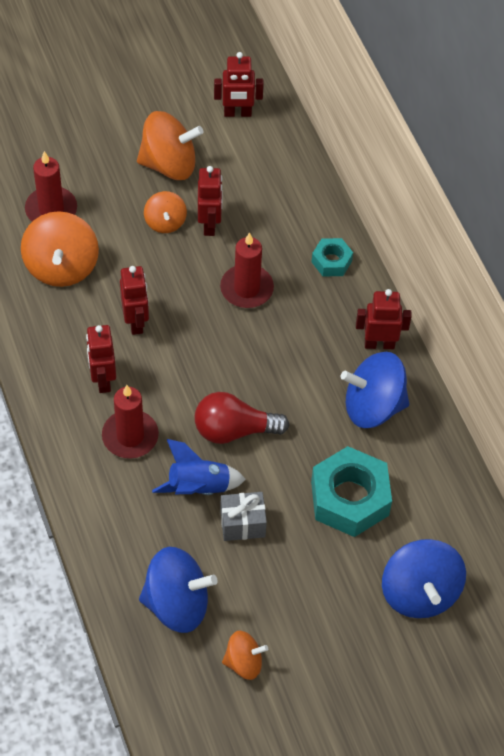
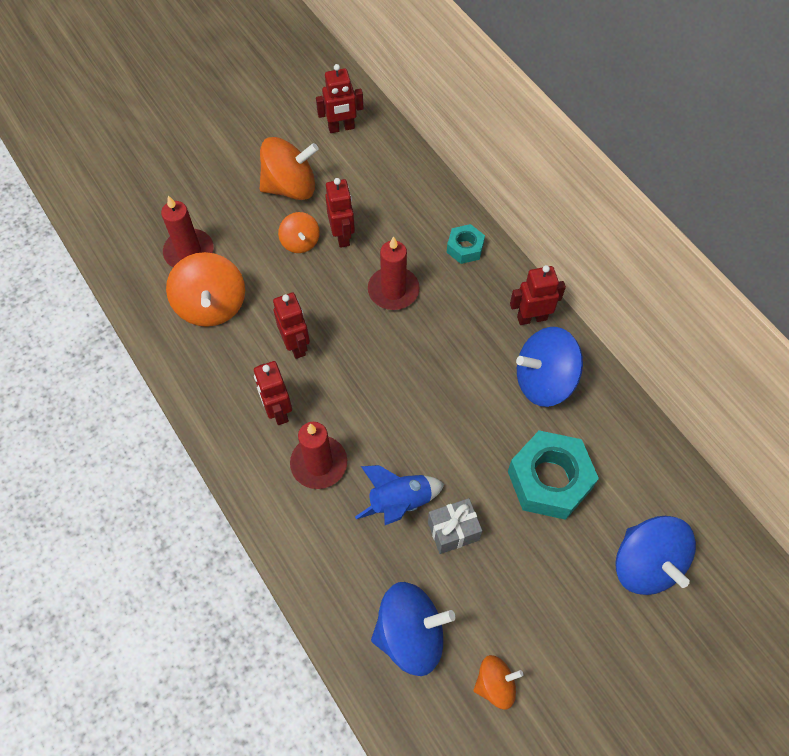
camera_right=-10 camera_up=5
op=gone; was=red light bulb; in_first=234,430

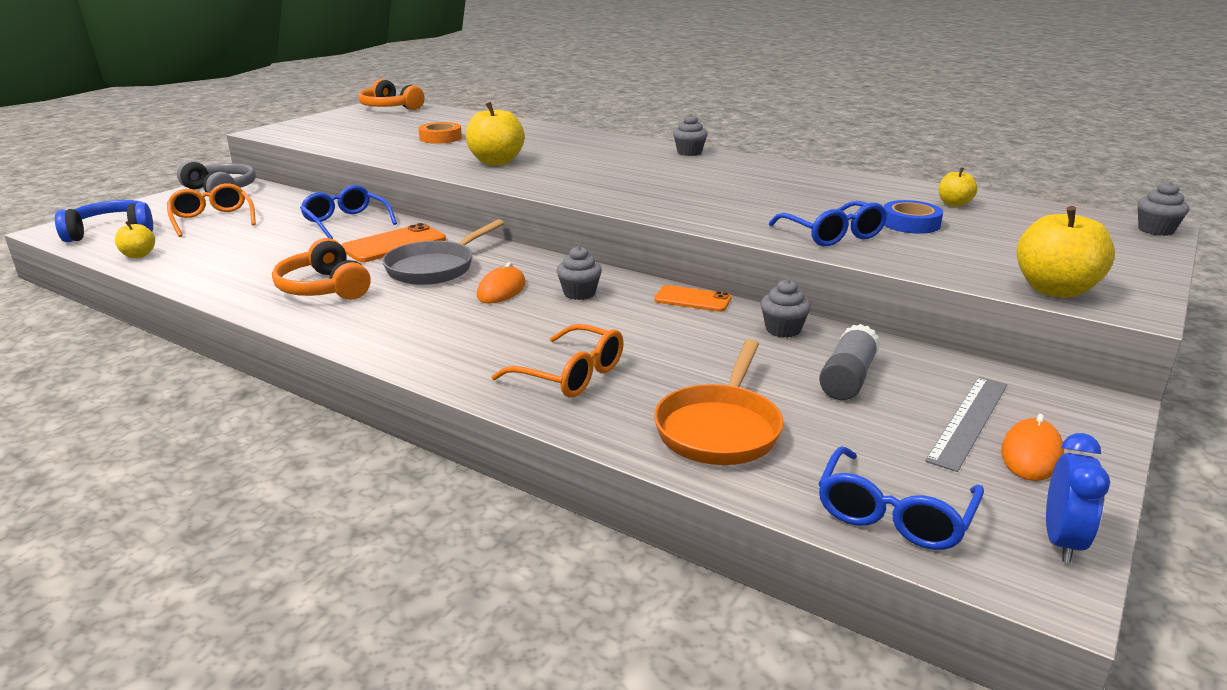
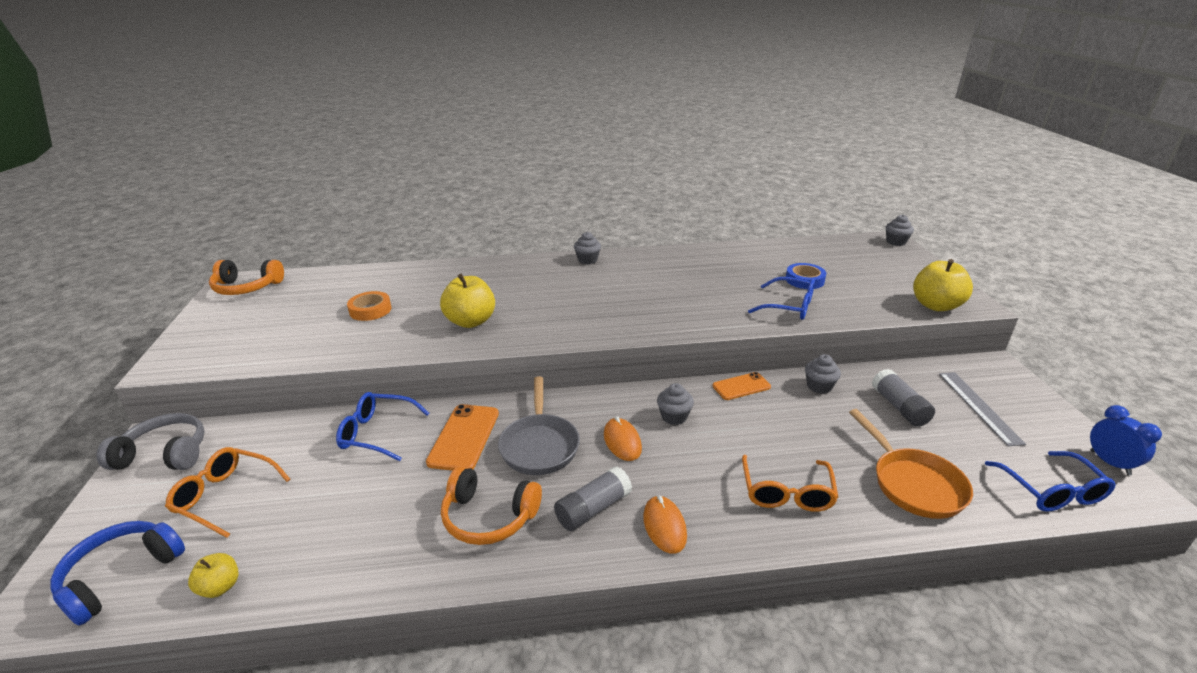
camera_right=-40 camera_up=5
op=new; now=grey glue stick; in_second=593,509
op=shifted; was=orange mouse; in_first=1031,454; in_second=664,526
op=rotated; was=orange glasses; in_first=571,375; in_second=786,493; clockwise=105
op=gone; was=yellow apple; in_first=954,204

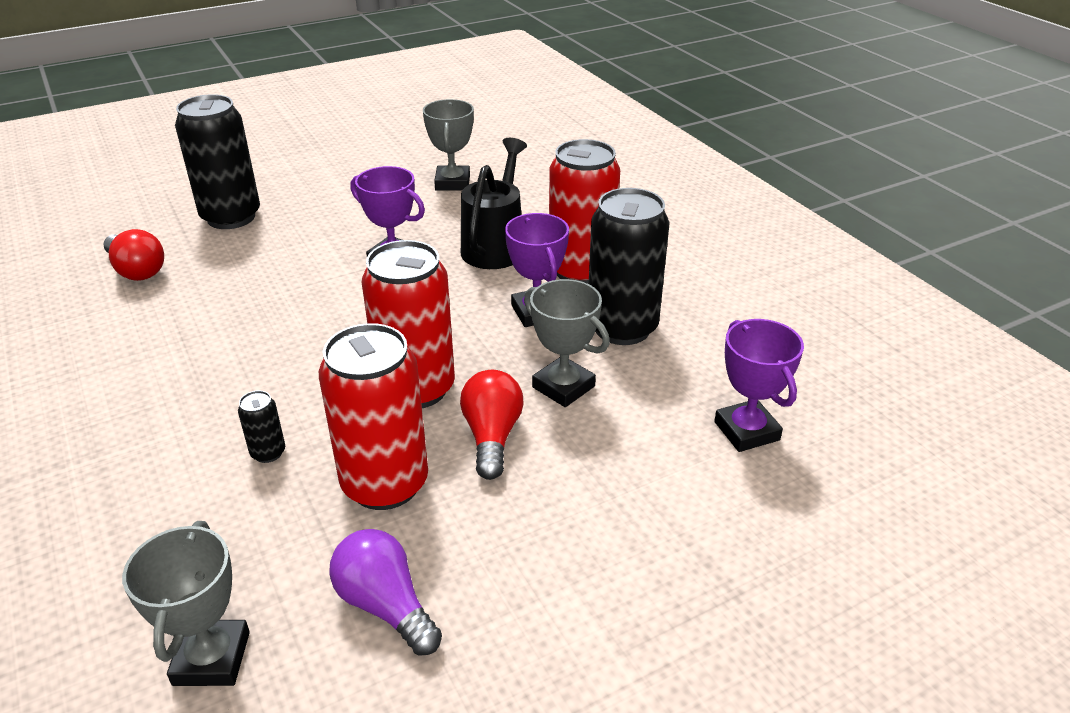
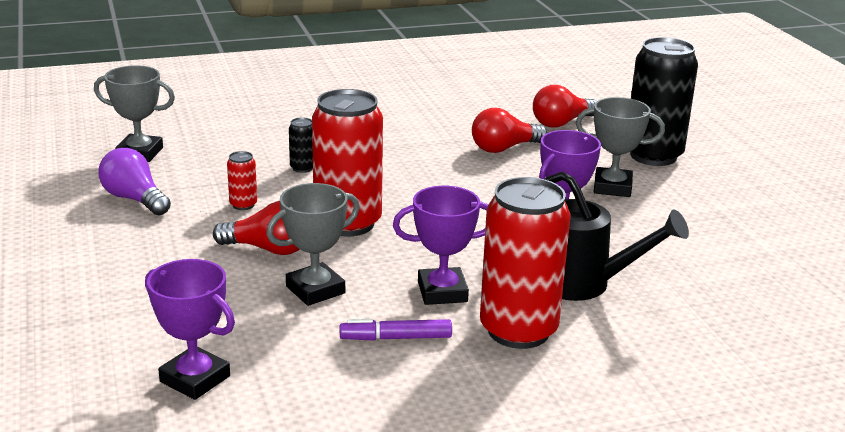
camera_right=100 camera_up=-10
op=rotated; was=purple light bulb; in_first=385,605; in_second=134,199; clockwise=-105
op=rotated; was=purple trophy; in_first=746,431; in_second=195,379; clockwise=45
op=scaled; was=red can; in_first=385,484; in_second=243,205; ratio=0.42
op=swapped; was=black can; now=purple marker; in_first=622,328; in_second=396,338
op=new; now=red light bulb; in_second=504,148
op=shifted; was=grey trophy; in_first=452,183; in_second=612,187

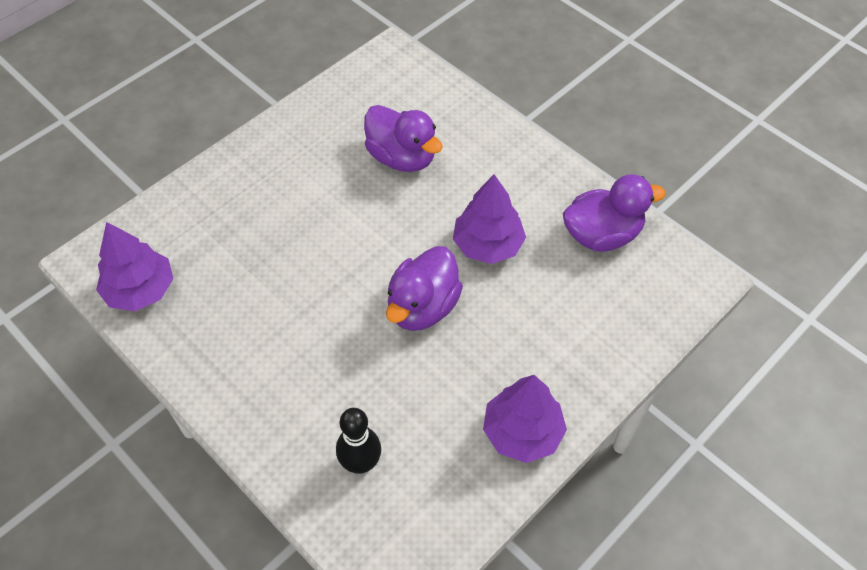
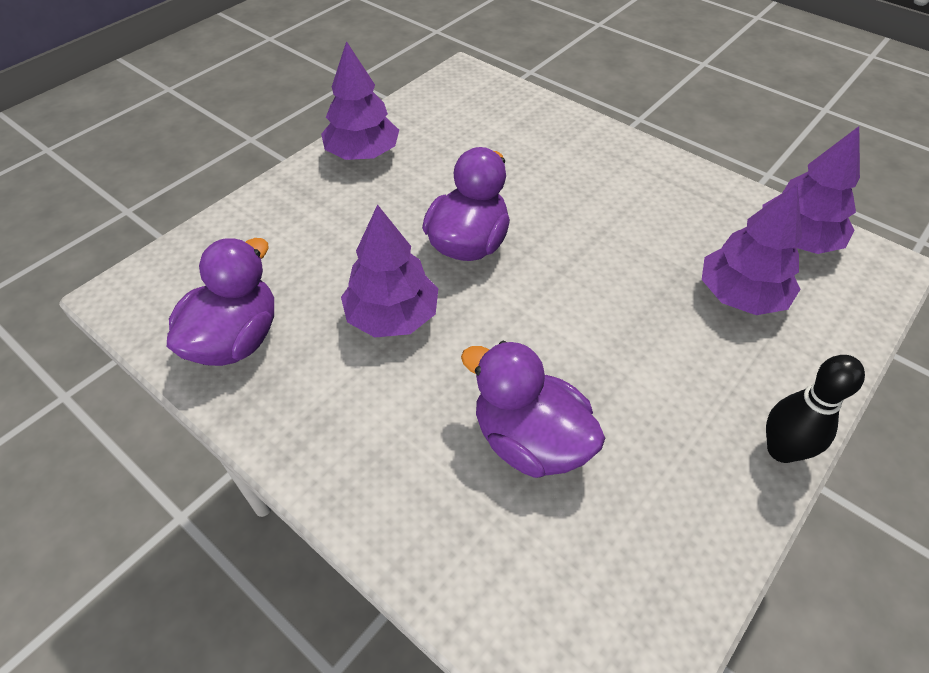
camera_right=175 camera_up=-5
op=rotated; was=purple duck; in_first=602,235; in_second=235,340; clockwise=135
op=new; now=purple tree; in_second=740,295
op=shifted; was=black bowling pin; in_first=361,463; in_second=781,450

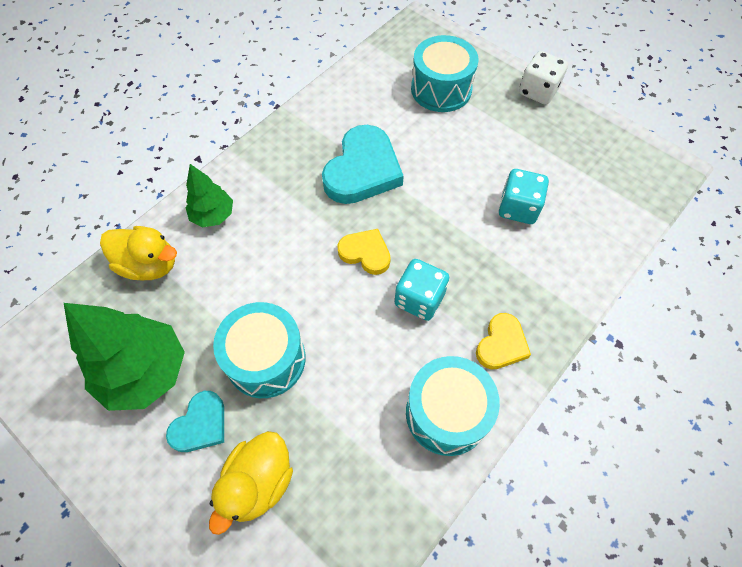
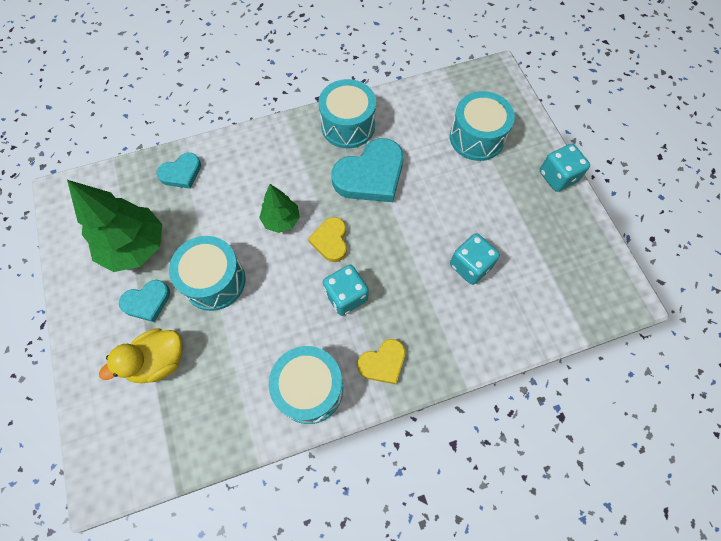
camera_right=30 camera_up=5
op=swapped; was=yellow duck; now=turquoise heart; in_first=149,265; in_second=181,173
op=shifted; was=green tree; in_first=213,215; in_second=281,220
op=rotated; was=yellow heart; in_first=365,253; in_second=330,241; clockwise=-150
op=new; now=turquoise drum; in_second=348,125
op=repainted; was=white dice; now=turquoise dice; in_first=538,91; in_second=558,177

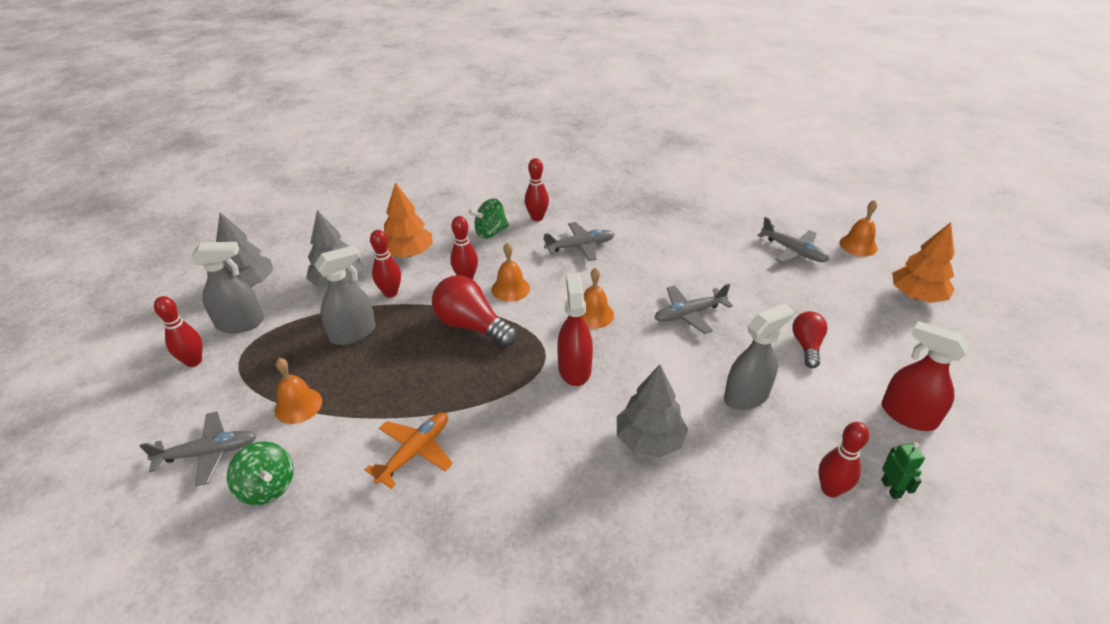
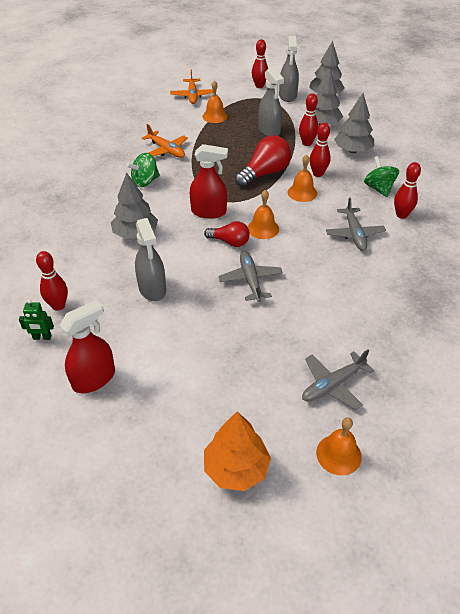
camera_right=100 camera_up=5
op=shifted; was=green spinning top; in_first=268,487; in_second=145,182
op=repainted; was=grey plane; now=orange plane; in_first=208,453; in_second=192,95
op=shifted; was=red light bulb; in_first=806,345; in_second=230,242
op=repainted; was=orange tree; now=grey tree; in_first=409,253; in_second=352,151

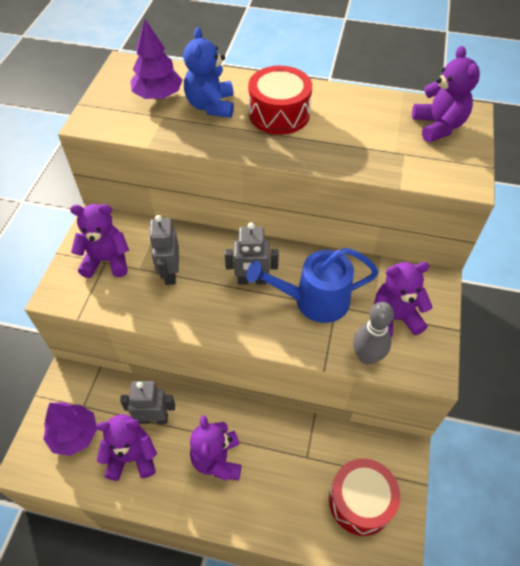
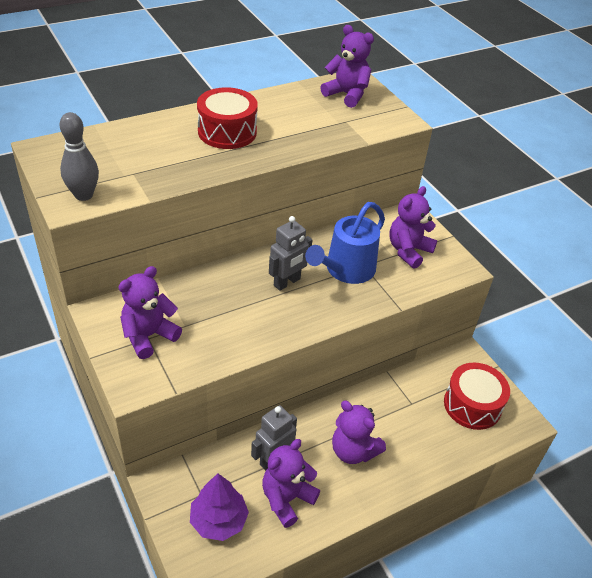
camera_right=-45 camera_up=-10
op=shifted; was=grey bowling pin; in_first=367,356; in_second=83,195
op=gone; was=purple tree; in_first=158,95
op=gone; was=grey robot; in_first=170,273
op=gone; was=blue teddy bear; in_first=211,106

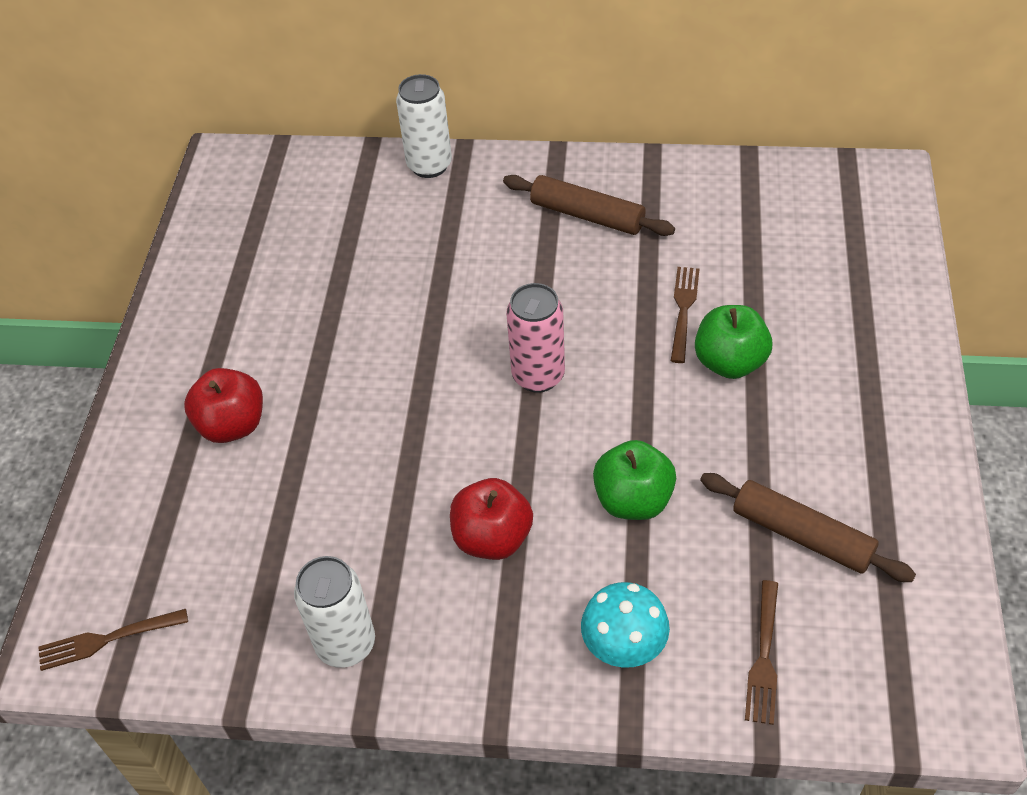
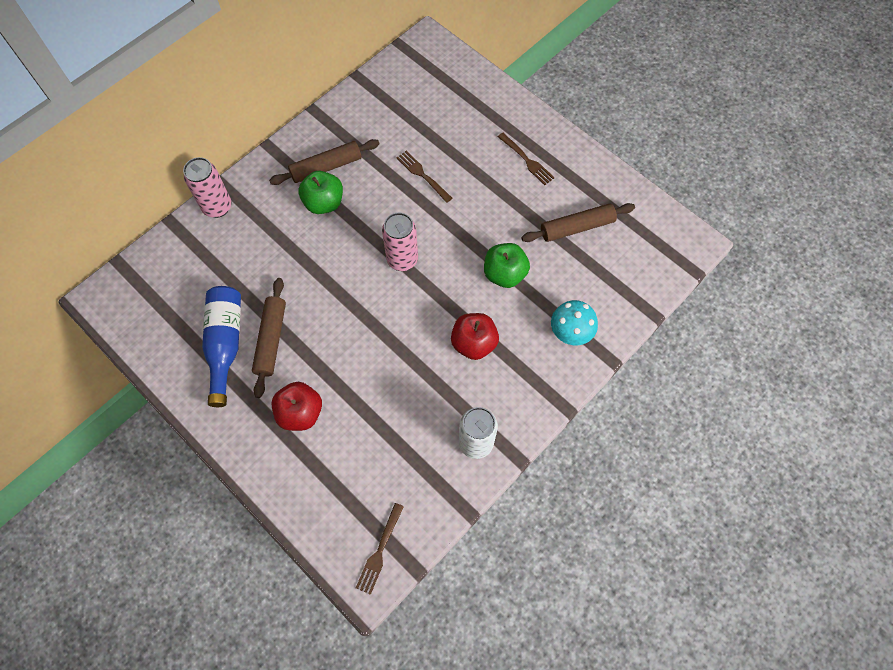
camera_right=-55 camera_up=15
op=repainted; was=white can; now=pink can; in_first=429,165; in_second=217,207
op=new; now=blue bottle; in_second=225,344
op=new; now=brown rolling pin; in_second=271,339
op=shifted; was=green apple; in_first=730,362; in_second=324,203
op=shifted; was=brown fork; in_first=764,657; in_second=527,160

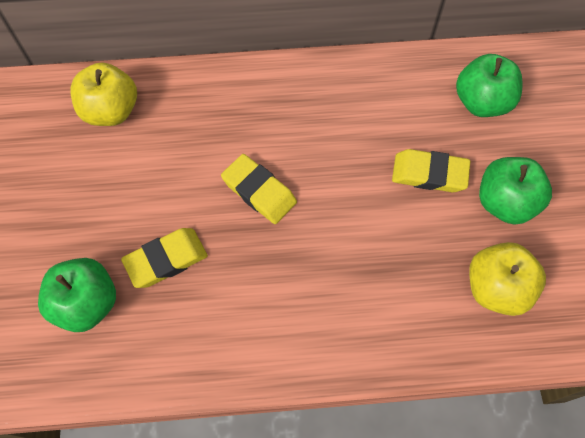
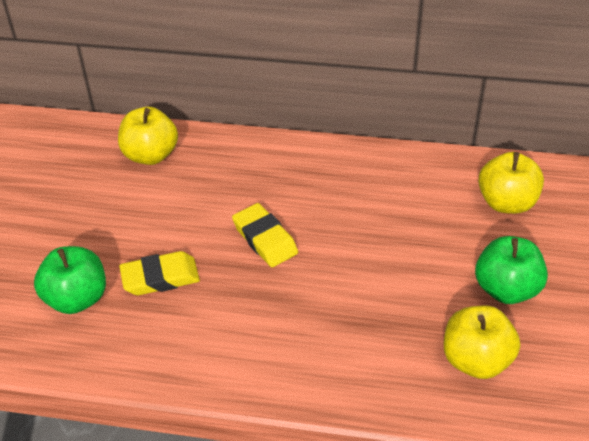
camera_right=15 camera_up=-20
op=repainted; was=green apple; now=yellow apple; in_first=481,102; in_second=506,203
op=gone; was=yellow eraser; in_first=429,174

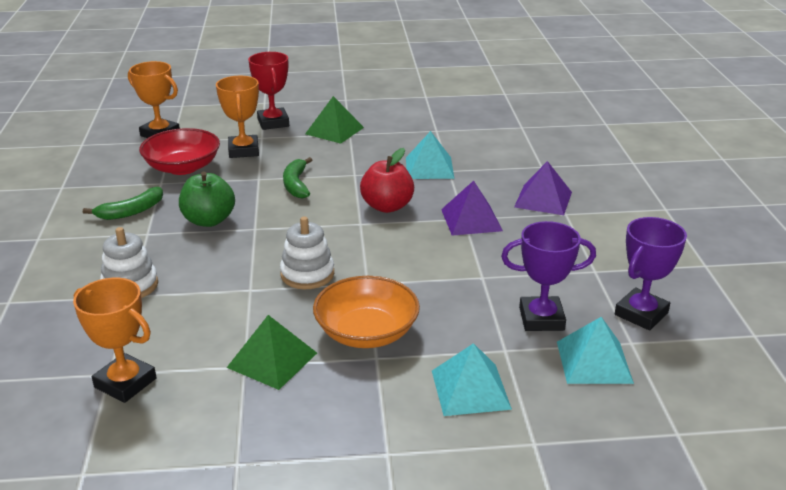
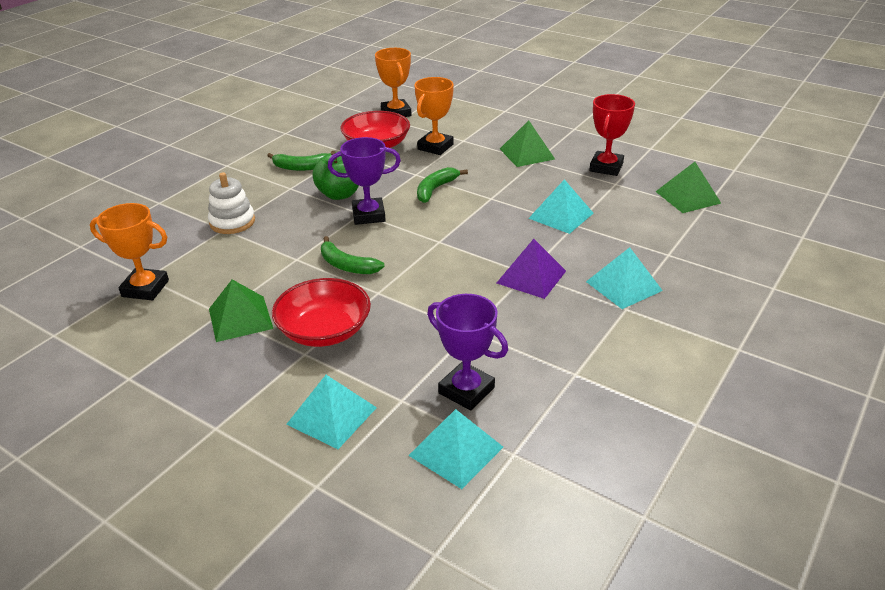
camera_right=40 camera_up=5
op=rotated; was=orange trophy; in_first=125,383; in_second=145,288; clockwise=-60
op=repainted; was=orange bowl; now=red bowl; in_first=366,332; in_second=324,331
op=swapped; was=white stacking toy; now=green banana; in_first=307,274; in_second=347,265
op=shifted; was=purple trophy; in_first=641,314; in_second=368,215
op=repainted; was=purple pyramid; now=turquoise pyramid; in_first=543,199; in_second=624,286
op=shifted; was=red trophy; in_first=273,123; in_second=606,167
op=new; now=green pyramid; in_second=687,197
op=gone; was=red apple; in_first=387,206

